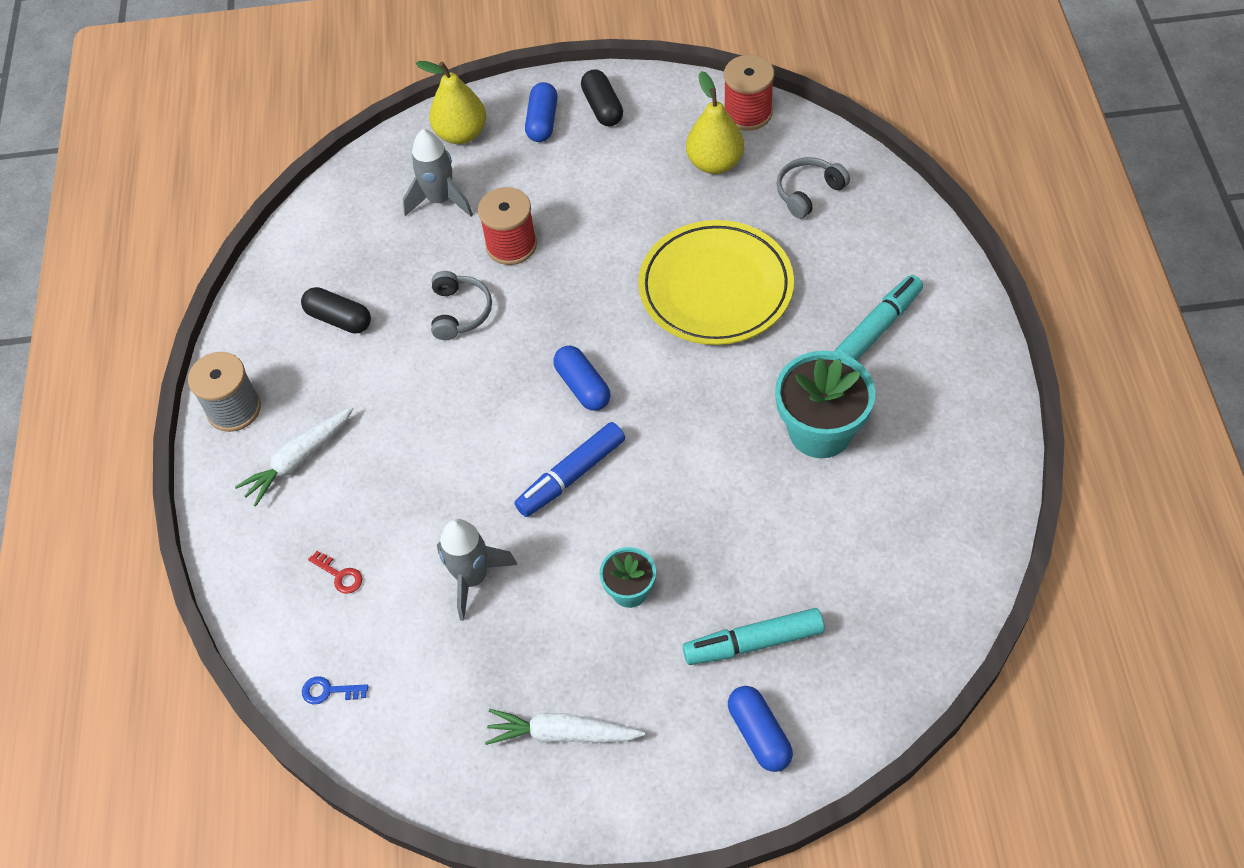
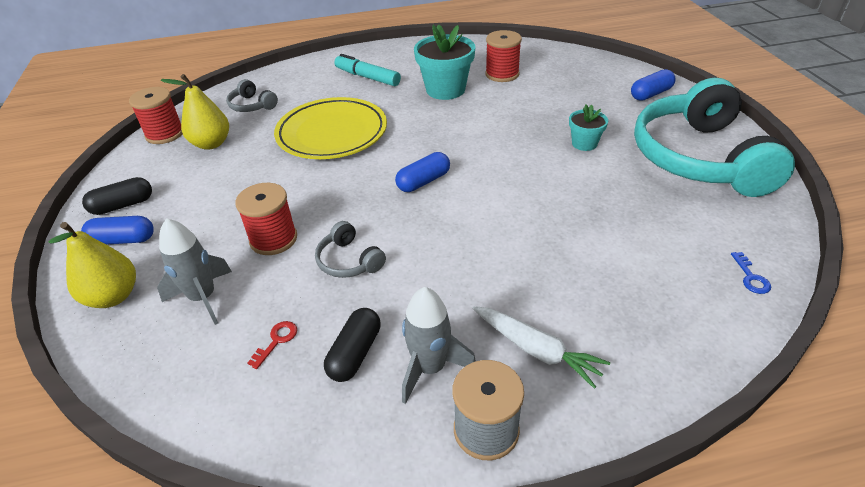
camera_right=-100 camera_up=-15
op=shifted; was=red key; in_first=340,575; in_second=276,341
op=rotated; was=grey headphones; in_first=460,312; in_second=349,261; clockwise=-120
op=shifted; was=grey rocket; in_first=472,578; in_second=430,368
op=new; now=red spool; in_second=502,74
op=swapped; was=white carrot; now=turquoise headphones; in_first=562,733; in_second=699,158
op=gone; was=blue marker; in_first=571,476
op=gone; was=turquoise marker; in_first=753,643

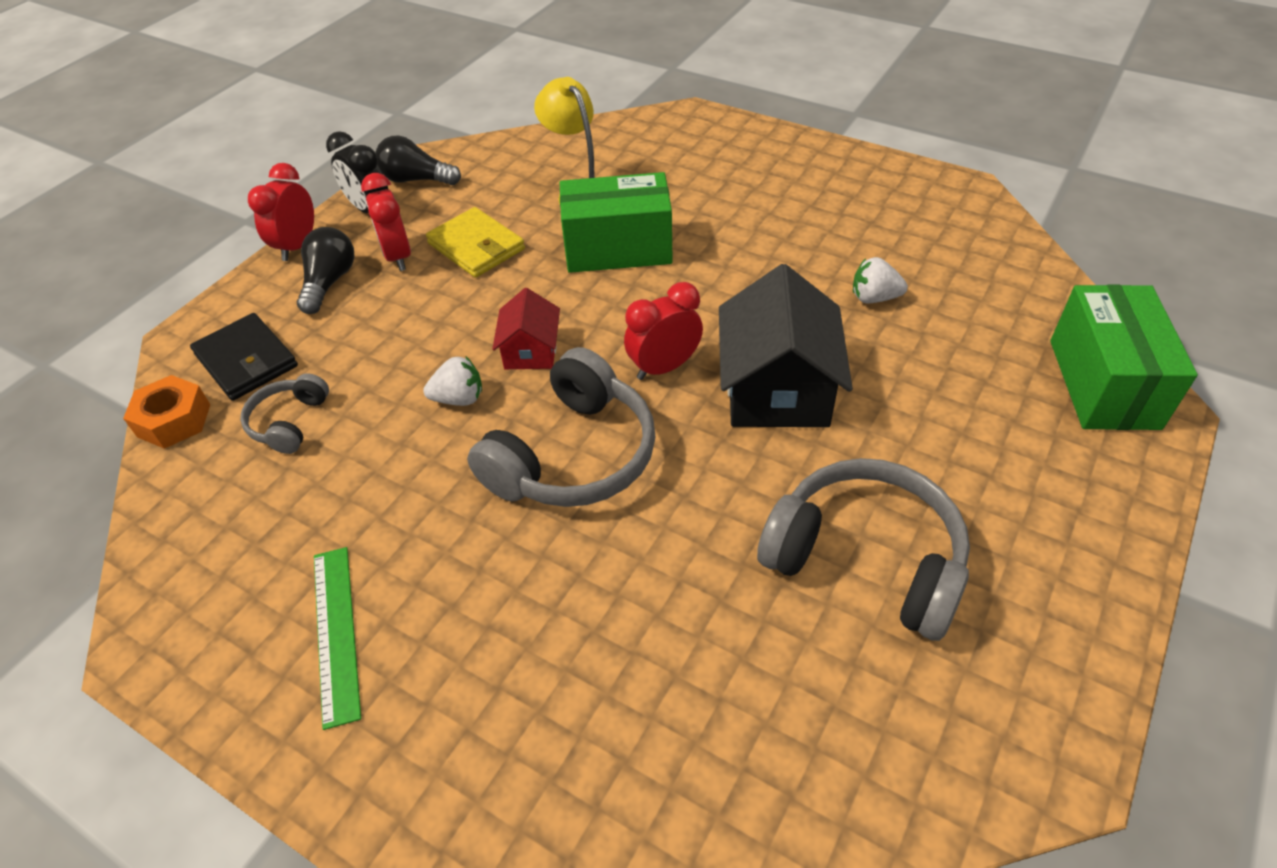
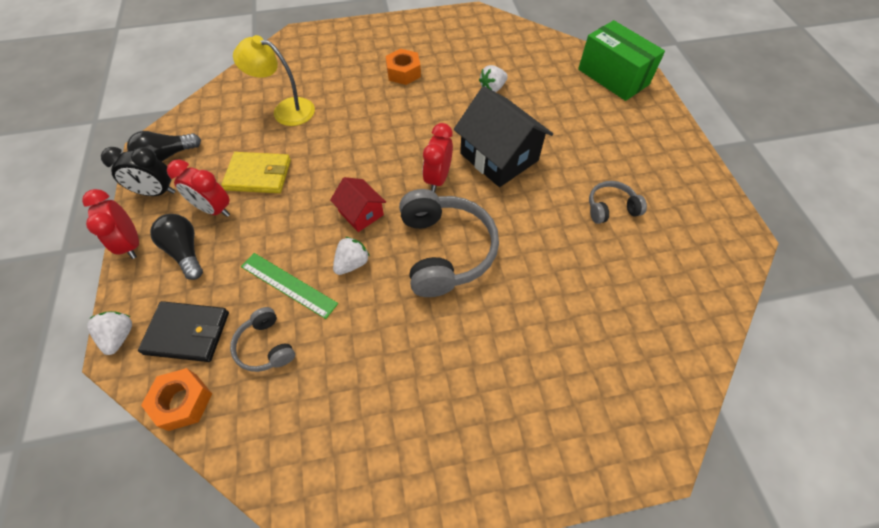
camera_right=-45 camera_up=10
op=new; now=white strawberry; in_second=120,336
op=shifted; was=green ruler; in_first=336,632; in_second=288,285
op=new; now=orange nut; in_second=403,72
op=scaled; was=grey headphones; in_first=866,559; in_second=611,208; ratio=0.52
op=gone; was=green box; in_first=618,249

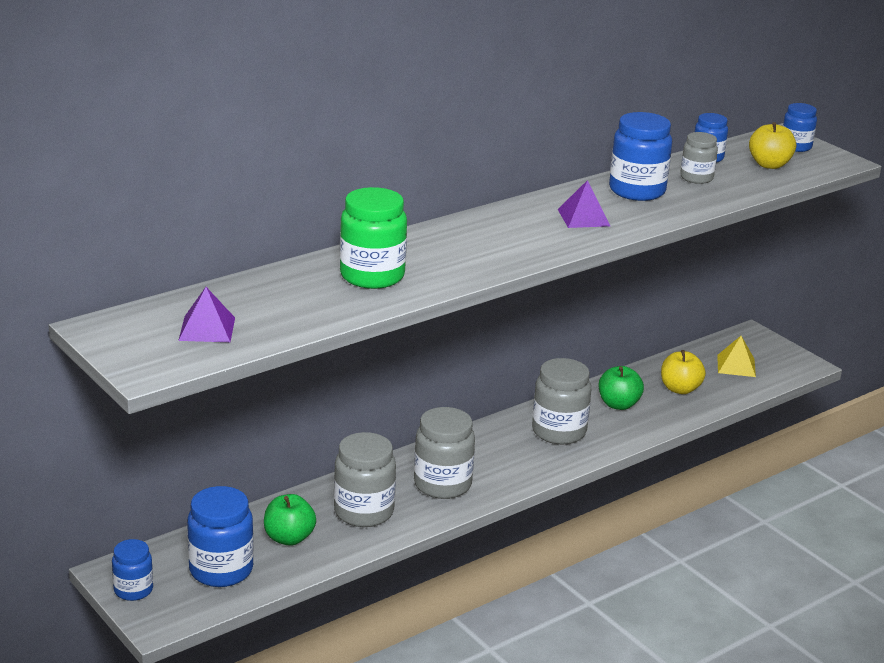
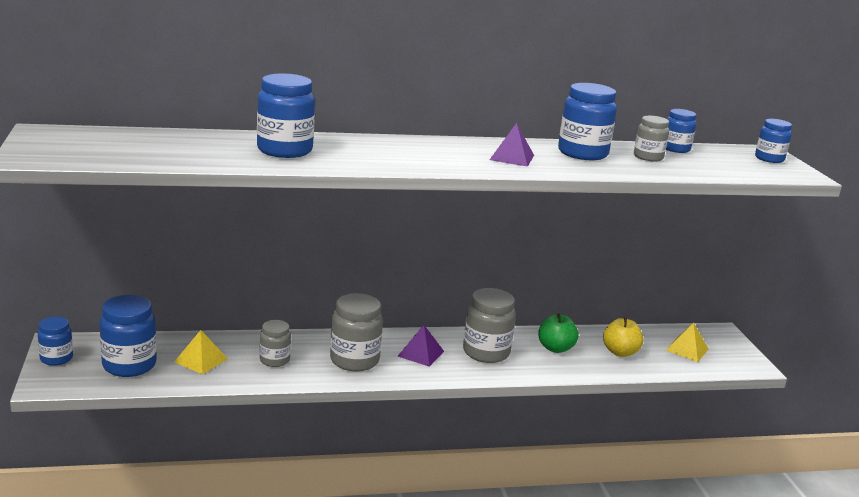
camera_right=25 camera_up=-5
op=swapped; was=green apple; now=yellow pyramid; in_first=289,538; in_second=201,360
op=repainted; was=green jar; now=blue jar; in_first=372,276; in_second=284,150
op=scaled; was=grey jar; in_first=364,512; in_second=274,360; ratio=0.6
op=shifted; was=purple pyramid; in_first=207,329; in_second=420,353
op=gone; was=yellow apple; in_first=769,165

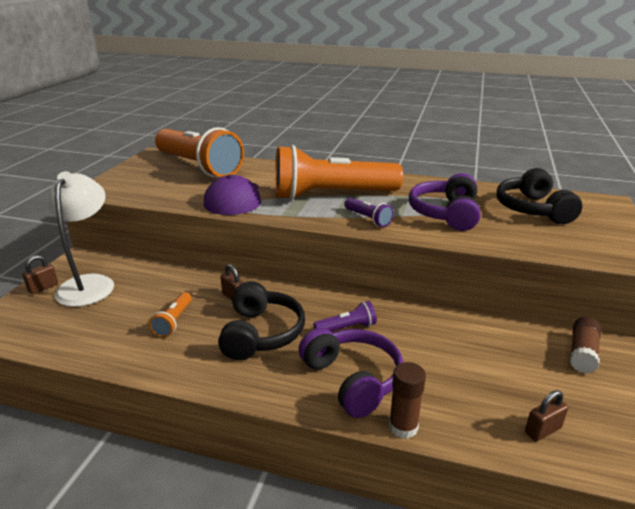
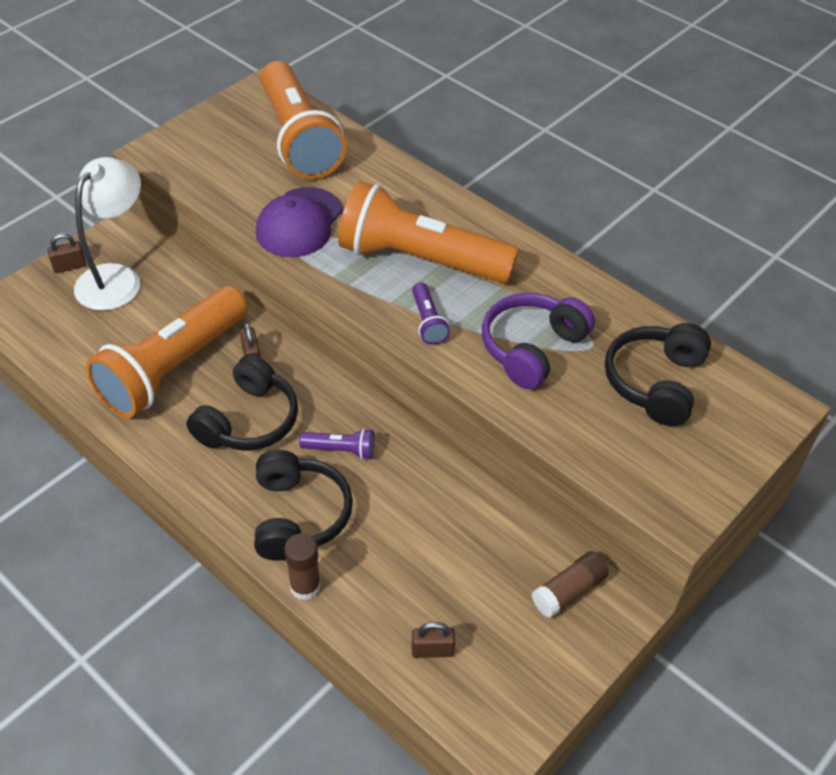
camera_right=25 camera_up=20
op=scaled; was=orange flashlight; in_first=174,321; in_second=173,368; ratio=2.49
op=repainted; was=purple headphones; now=black headphones; in_first=352,379; in_second=298,515

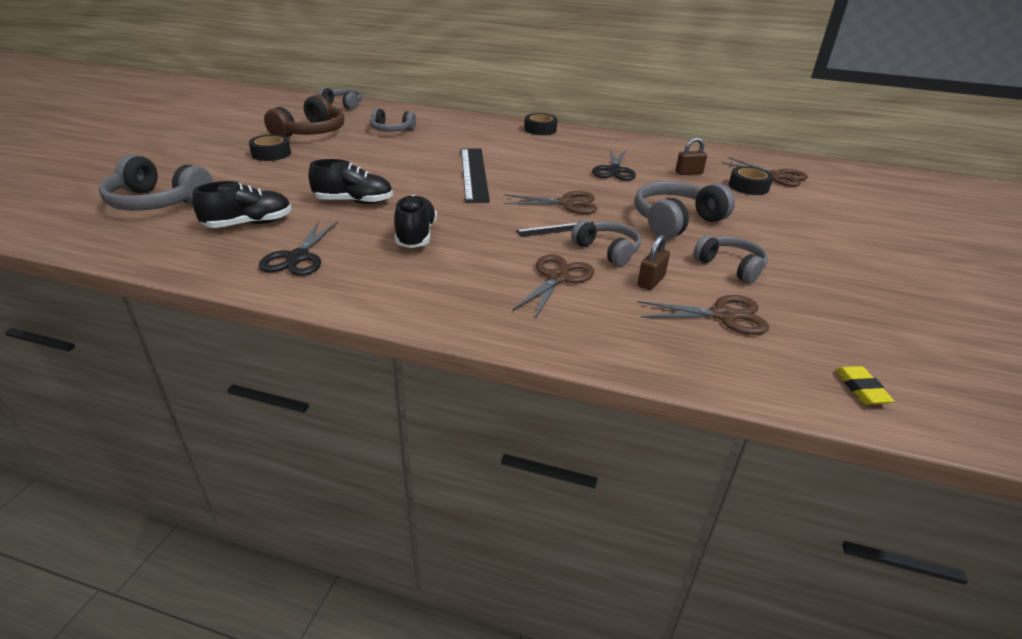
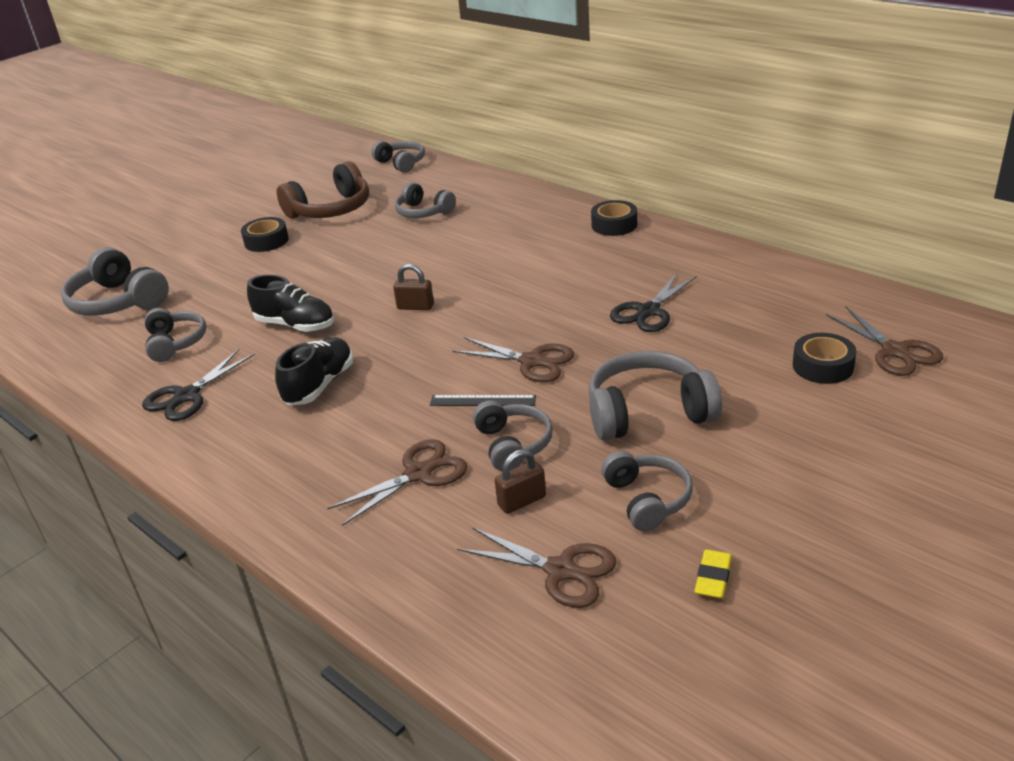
camera_right=30 camera_up=0
op=swapped; was=black shoe; now=grey headphones; in_first=249,224; in_second=175,343
op=shifted; was=brown padlock; in_first=689,173; in_second=415,307
op=shifted; was=yellow eraser; in_first=861,389; in_second=713,578
op=gone; was=black ruler; in_first=474,174

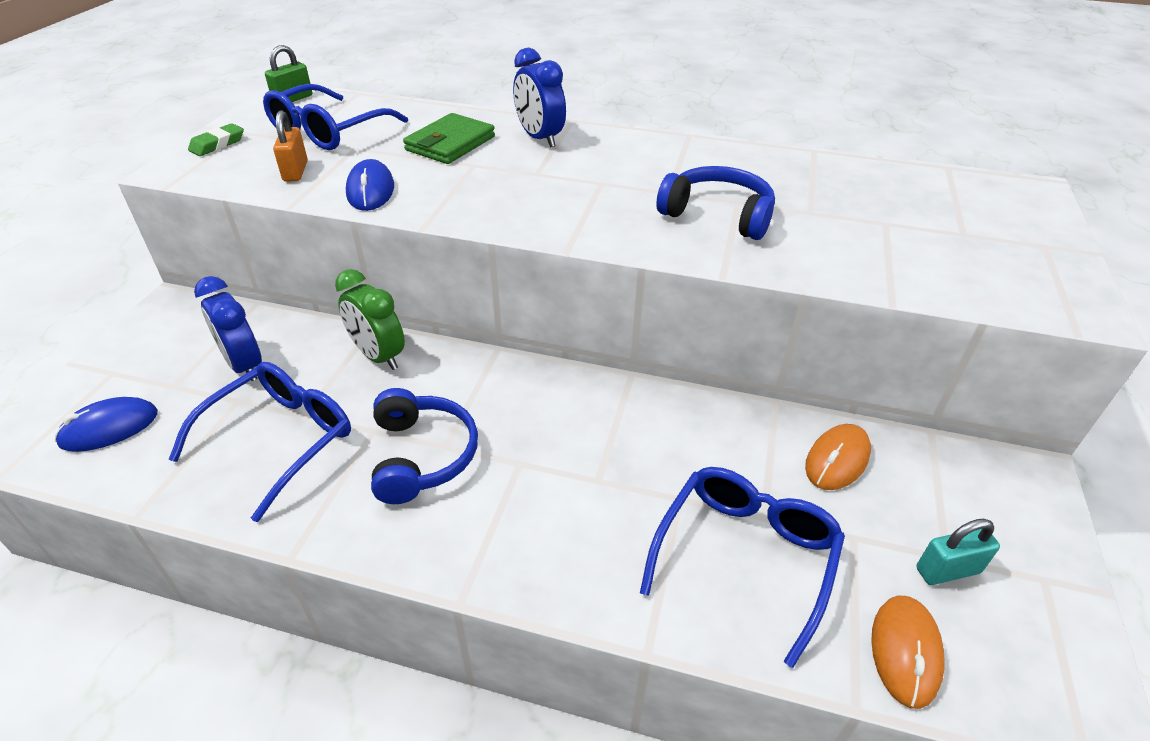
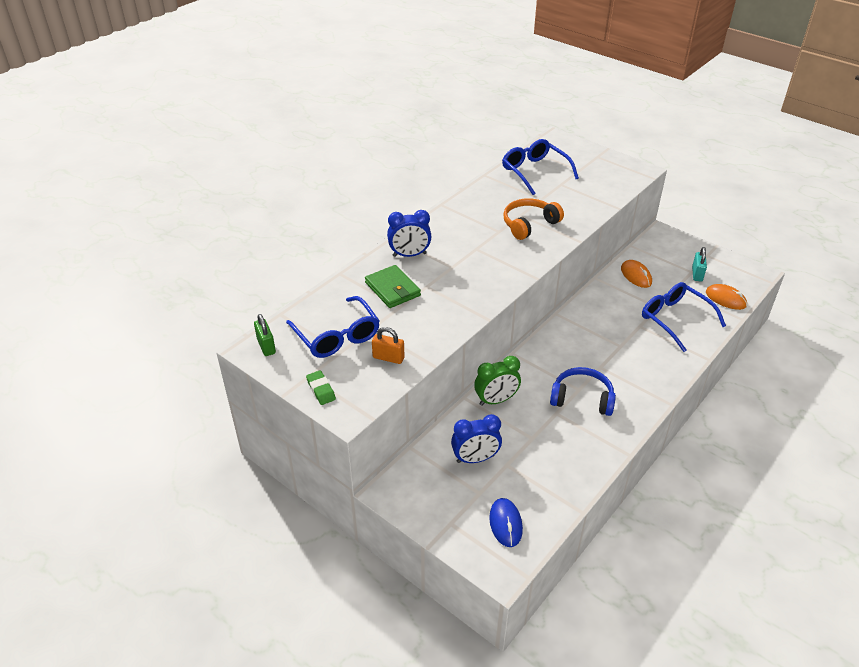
camera_right=-65 camera_up=0
op=shifted; was=blue glasses; in_first=280,440; in_second=534,172
op=repainted; was=blue headphones; now=orange headphones; in_first=718,215; in_second=529,224
op=gone; was=blue mouse; in_first=370,190

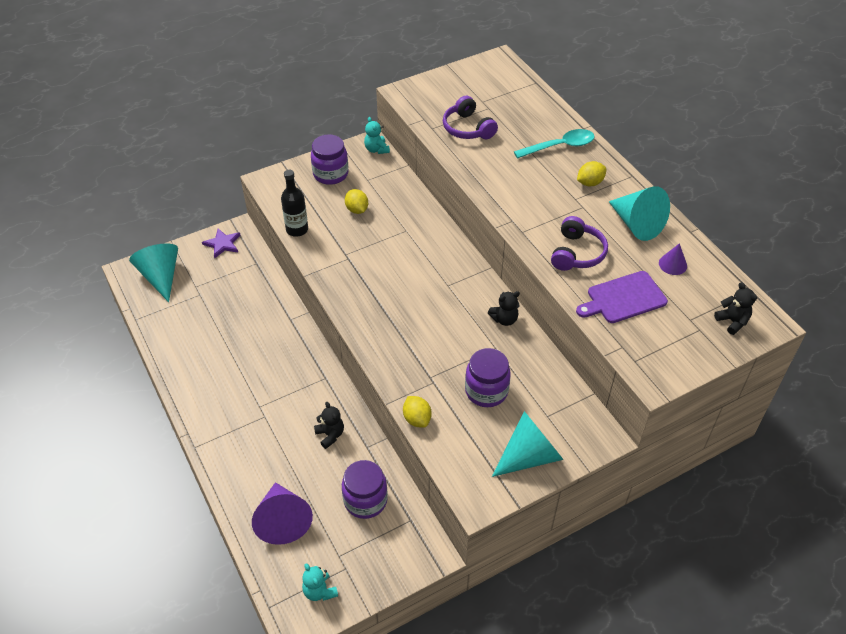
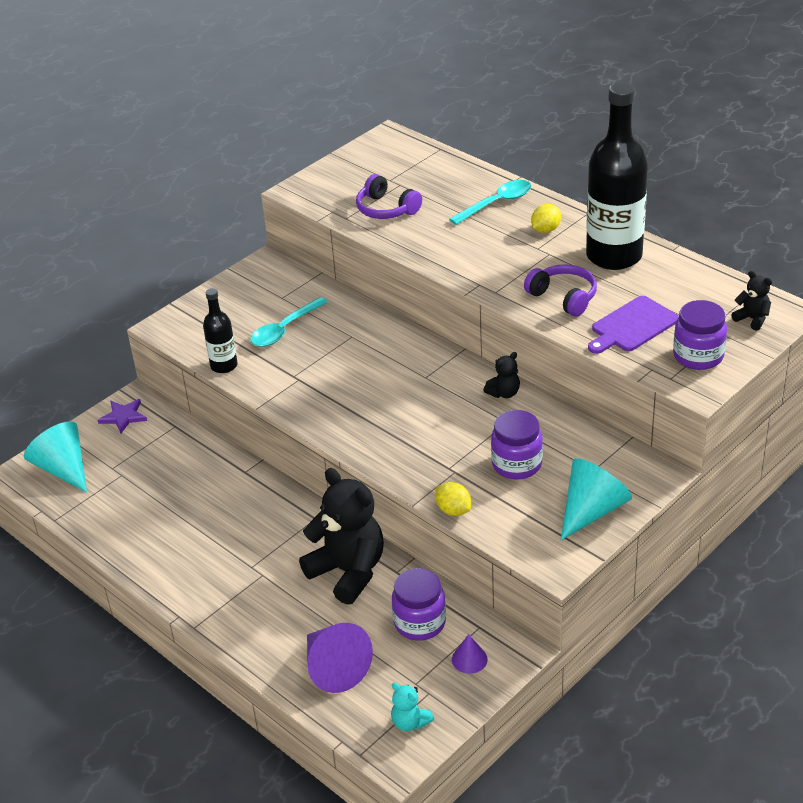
camera_right=-15 camera_up=-10
op=swapped; was=yellow lemon; now=turquoise spoon; in_first=357,209; in_second=284,329
op=scaled; was=black teddy bear; in_first=330,435; in_second=348,572; ratio=2.23
op=shifted; was=purple cone; in_first=672,264; in_second=469,659
op=rotated; was=purple headphones; in_first=576,253; in_second=563,297; clockwise=-45
op=swapped; was=turquoise cone; now=black bottle; in_first=637,224; in_second=614,256
op=shifted; was=purple jar; in_first=330,174; in_second=698,356
op=gone; was=turquoise teddy bear; in_first=376,149

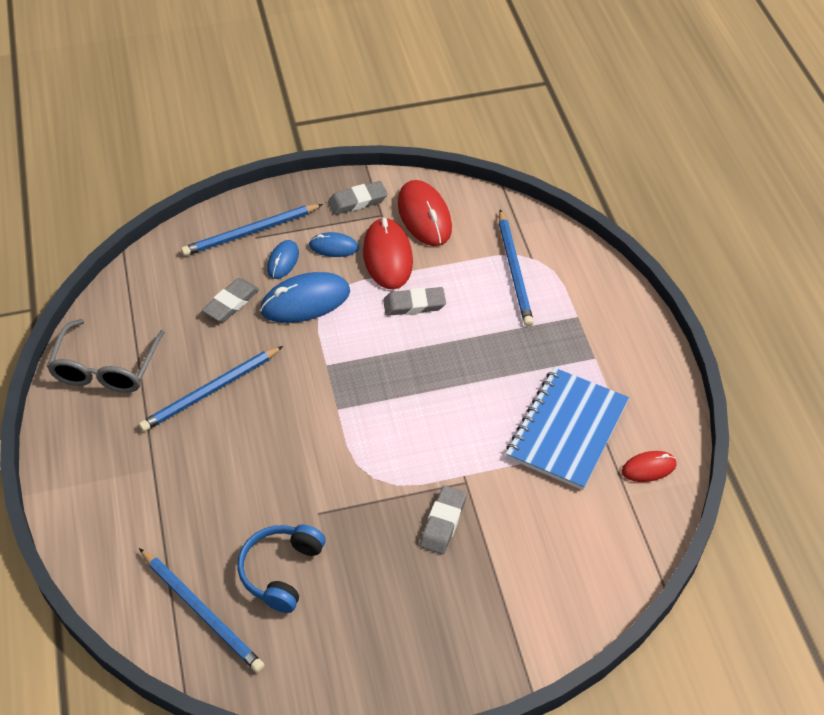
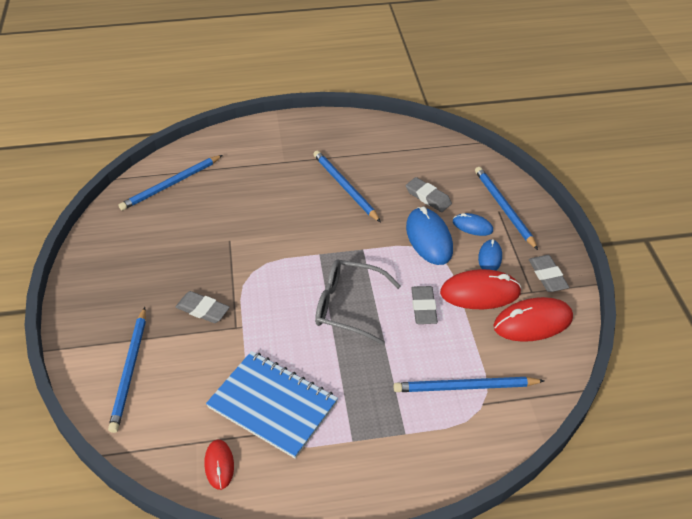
camera_right=95 camera_up=-5
op=new; now=blue pencil; in_second=130,370
op=shifted; was=grey glasses; in_first=106,367; in_second=349,306
op=gone; was=blue headphones; in_first=281,571

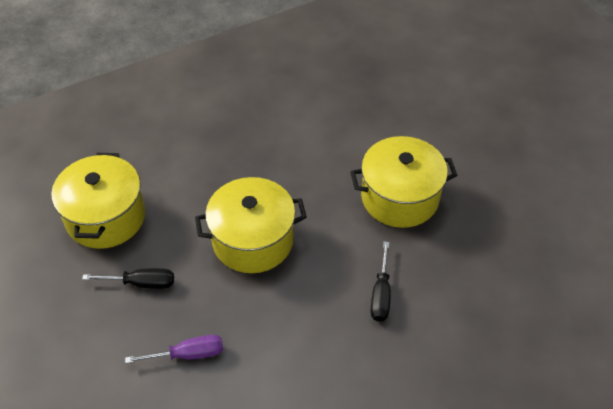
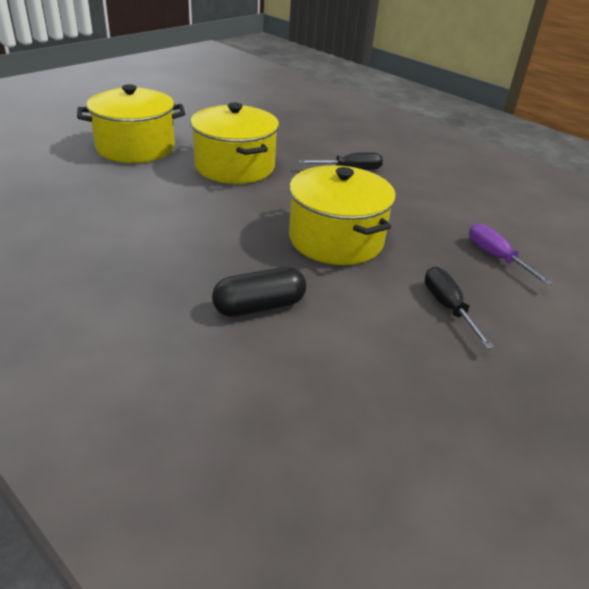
camera_right=-110 camera_up=-15
op=shifted; was=yellow pot; in_first=106,217; in_second=135,147
op=new; now=black capsule; in_second=259,306

